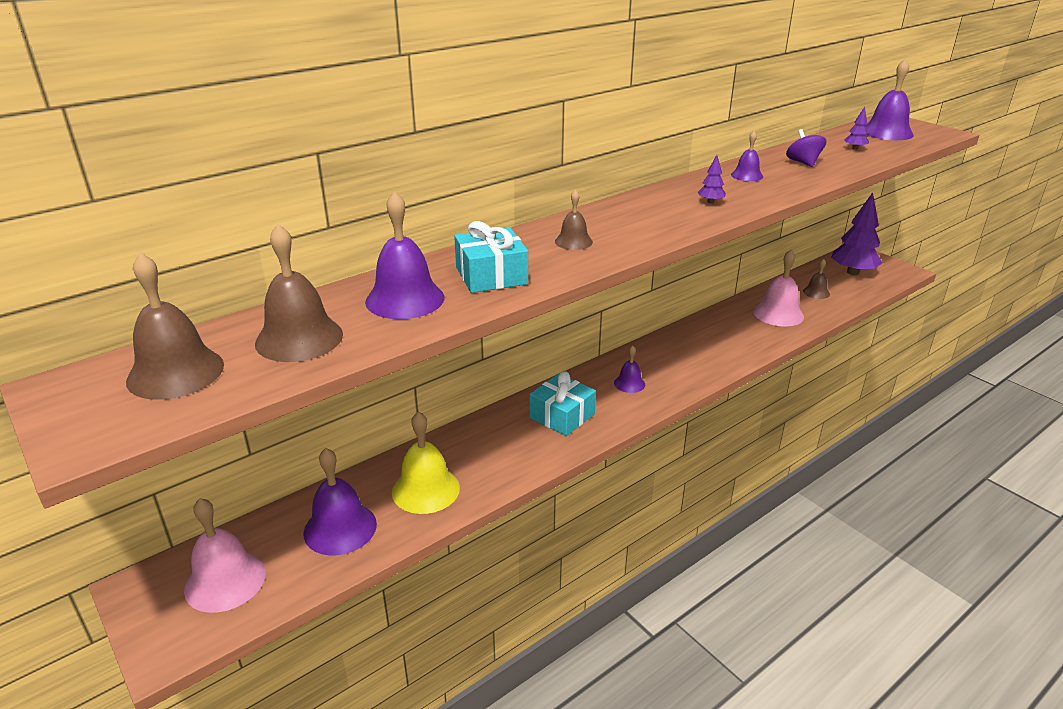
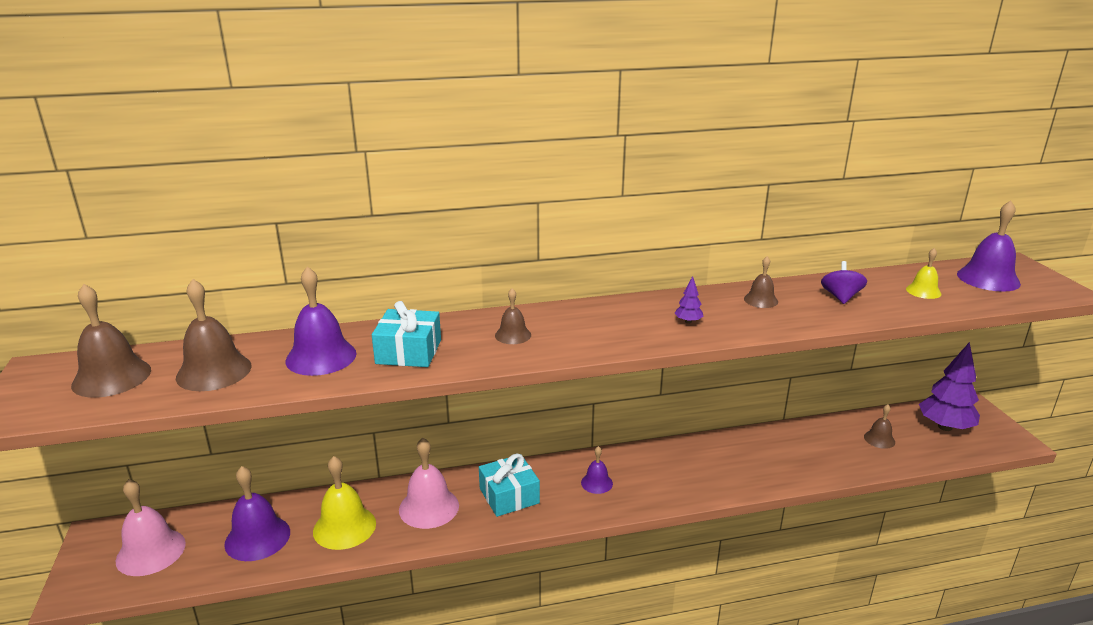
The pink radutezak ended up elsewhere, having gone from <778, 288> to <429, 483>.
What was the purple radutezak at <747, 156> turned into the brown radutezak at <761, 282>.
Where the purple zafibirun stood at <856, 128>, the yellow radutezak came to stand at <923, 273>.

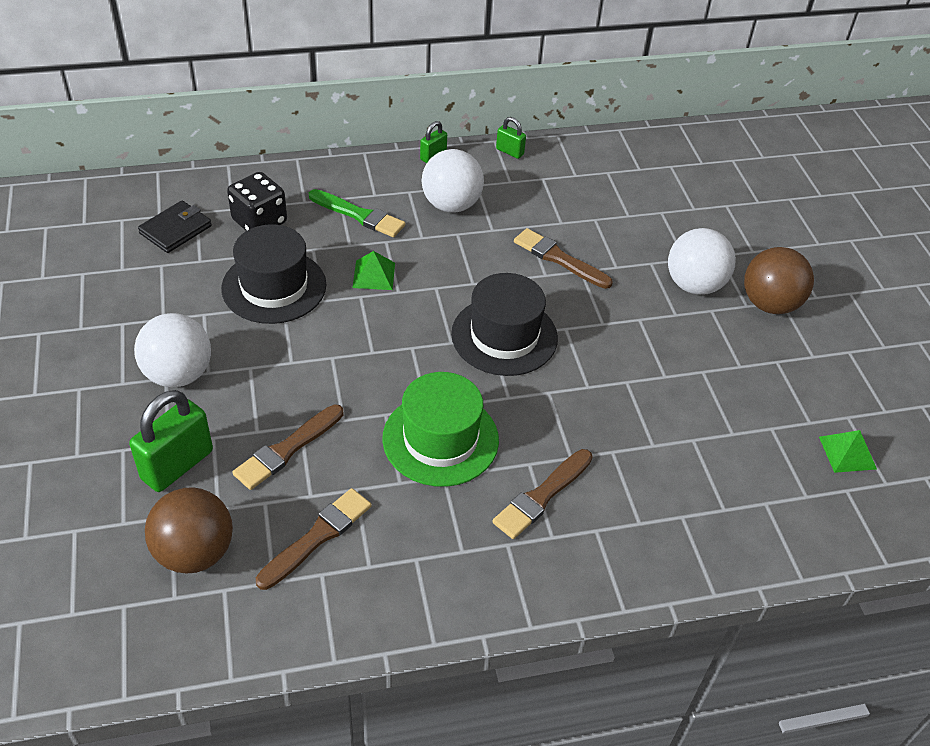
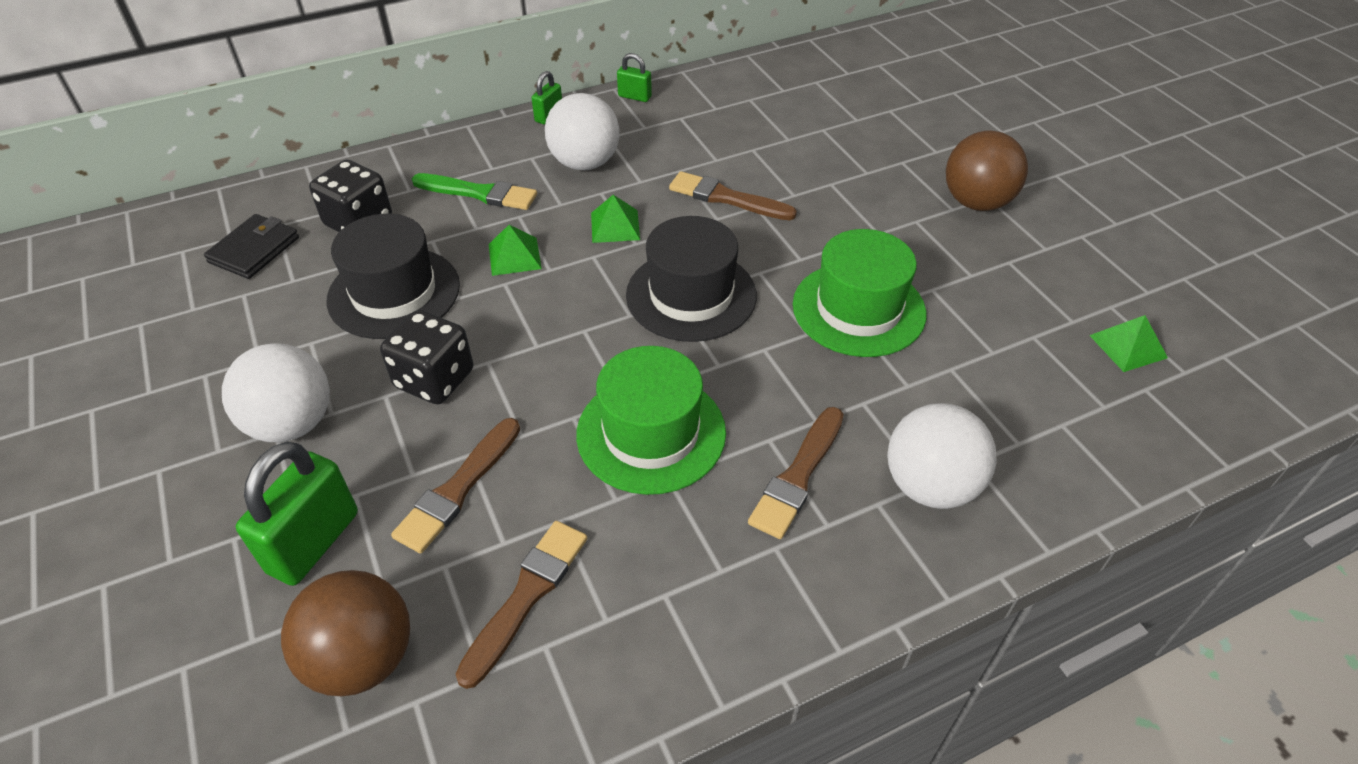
The second view gained the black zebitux at <426, 357>.
The second view gained the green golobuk at <615, 219>.
The second view gained the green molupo at <859, 293>.
The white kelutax ended up elsewhere, having gone from <702, 261> to <942, 456>.

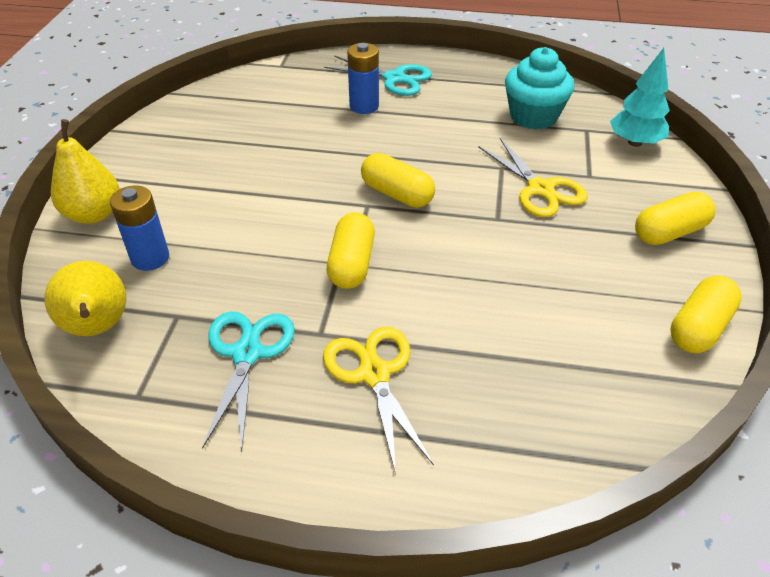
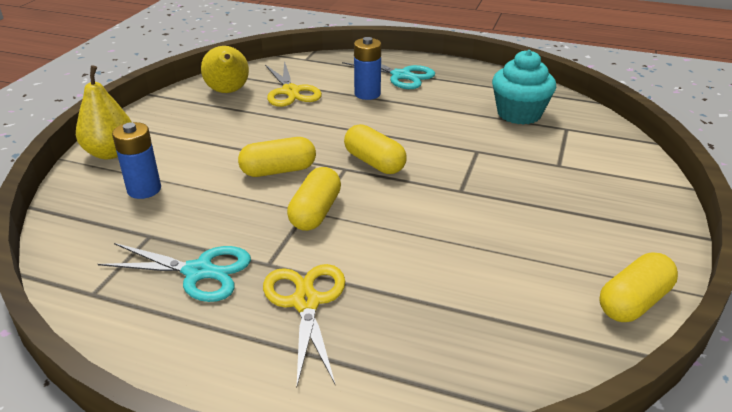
The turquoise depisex at <248, 382> ended up facing another way, 90 degrees clockwise from before.
The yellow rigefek ended up elsewhere, having gone from <85, 298> to <225, 69>.
The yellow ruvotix ended up elsewhere, having gone from <675, 218> to <277, 157>.
The yellow depisex ended up elsewhere, having gone from <532, 177> to <293, 84>.
The second view lost the turquoise zafibirun at <640, 97>.

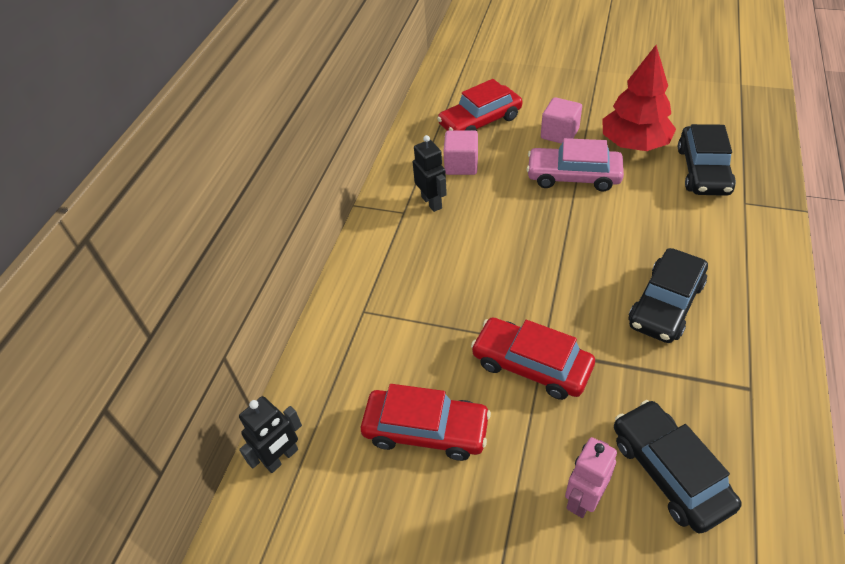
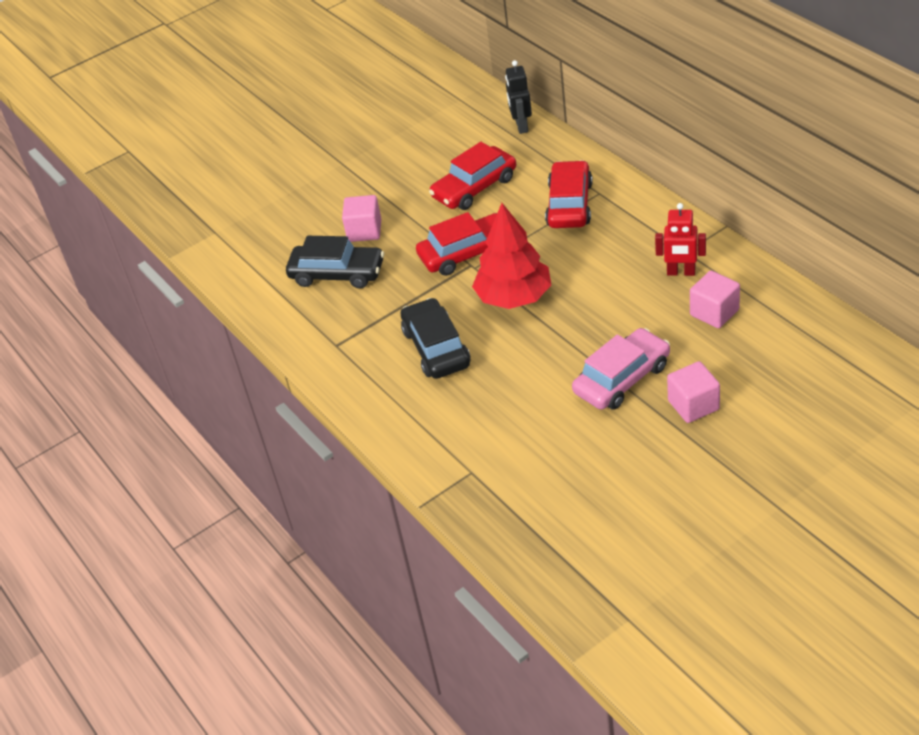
Where the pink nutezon stood at <591, 477>, the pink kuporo came to stand at <361, 218>.
The red zafibirun ended up elsewhere, having gone from <639, 98> to <511, 256>.
The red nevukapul ended up elsewhere, having gone from <479, 105> to <569, 194>.
What was the black nutezon at <430, 173> turned into the red nutezon at <680, 239>.
The second view lost the black nevukapul at <707, 160>.

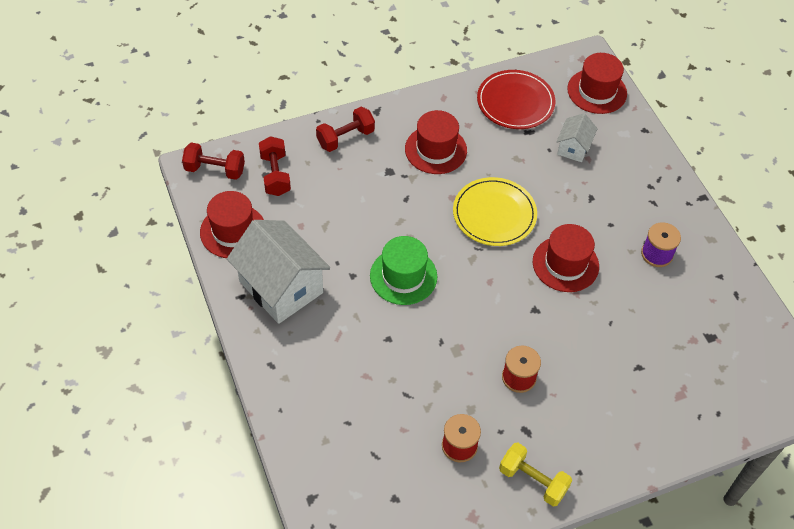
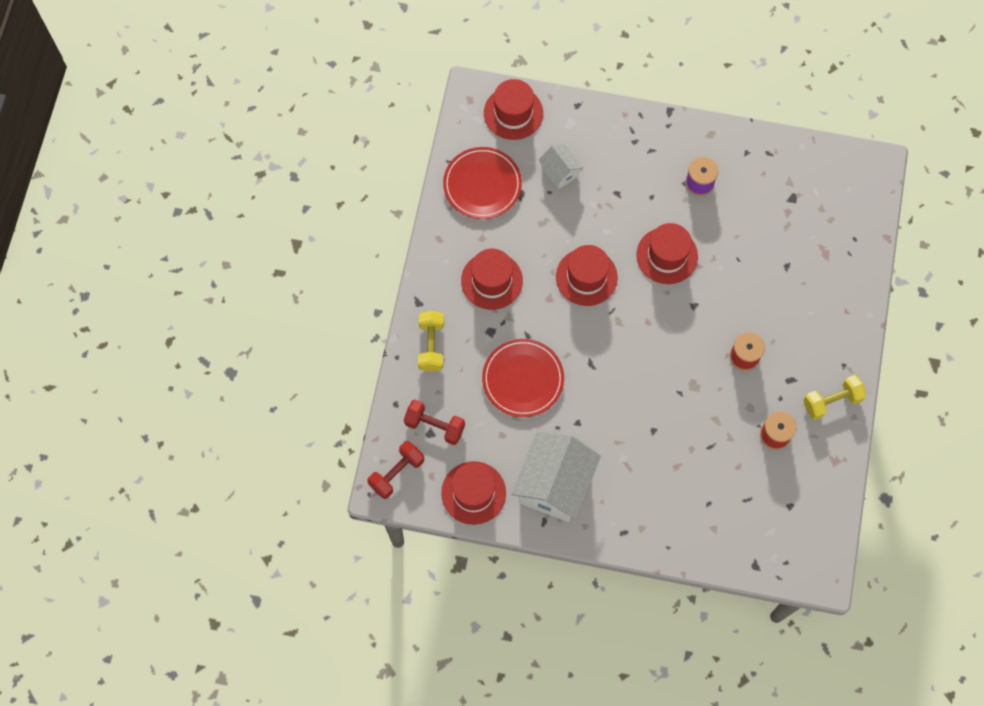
What was the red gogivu at <345, 129> turned into the yellow gogivu at <431, 341>.
The second view gained the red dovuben at <523, 378>.
The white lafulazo at <278, 272> ended up facing another way, 60 degrees counterclockwise from before.
Where the yellow dovuben stood at <495, 211>, the red molupo came to stand at <587, 275>.
The second view lost the green molupo at <403, 270>.

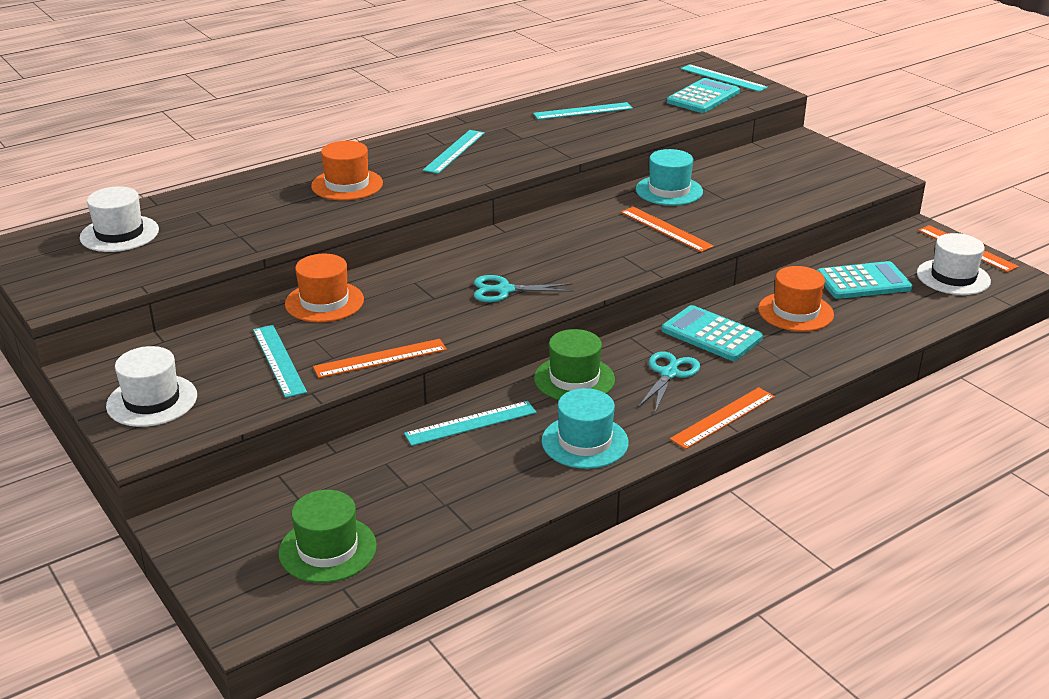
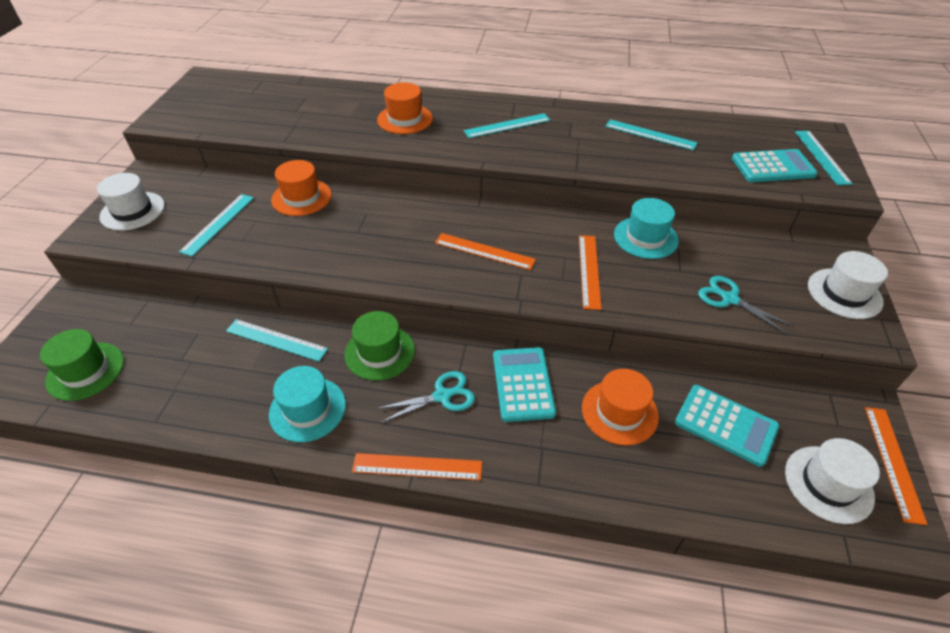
The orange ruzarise ended up elsewhere, having gone from <380, 358> to <485, 251>.
The turquoise depisex ended up elsewhere, having gone from <523, 288> to <746, 305>.
The white molupo ended up elsewhere, having gone from <119, 219> to <848, 285>.

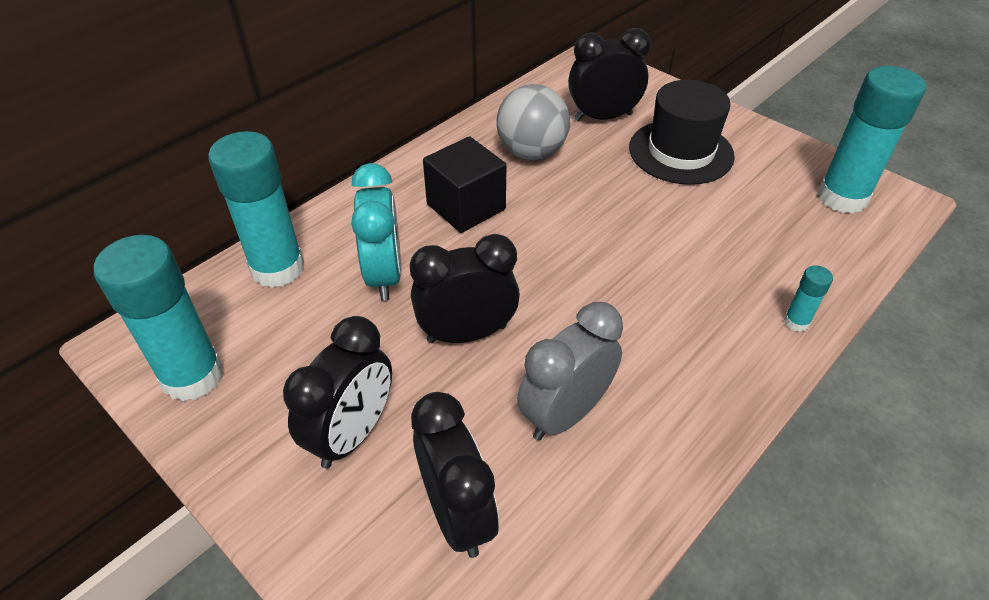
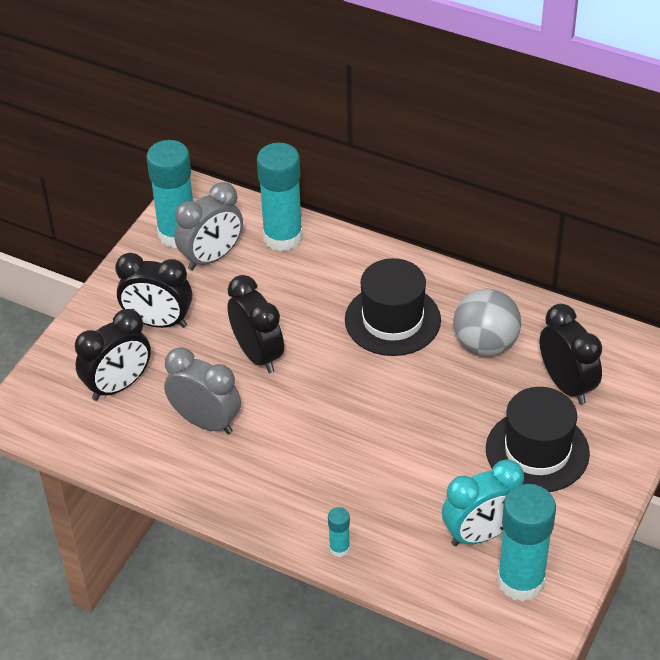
The second view gained the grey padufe at <208, 226>.
Where the black kuporo stood at <465, 184>, the black molupo came to stand at <393, 307>.
The turquoise padufe ended up elsewhere, having gone from <376, 232> to <483, 502>.

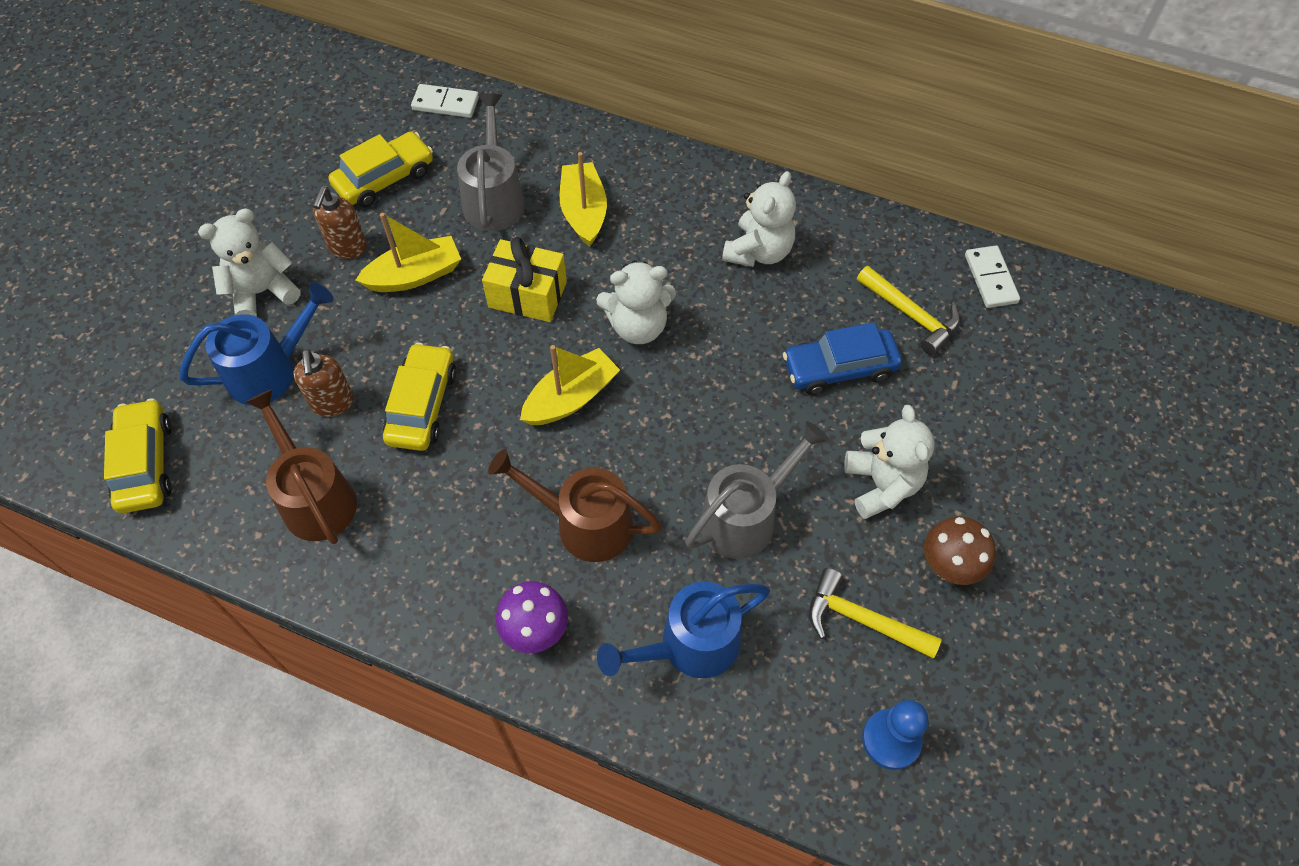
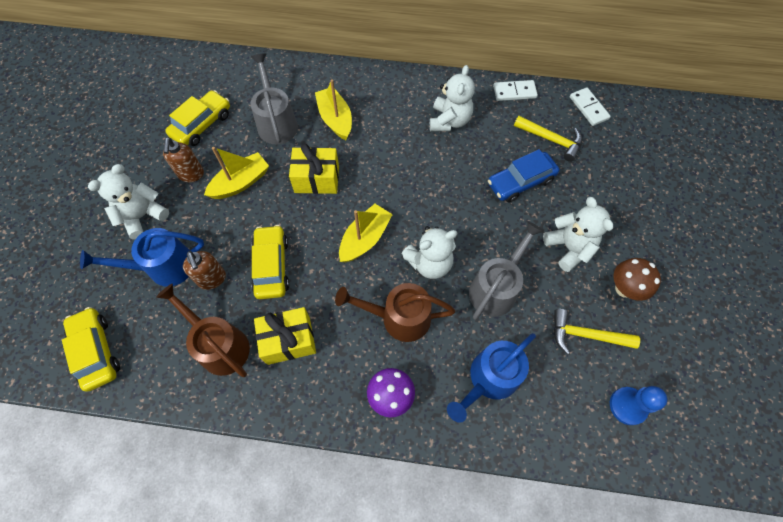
The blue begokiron at <256, 344> ended up facing another way, 150 degrees counterclockwise from before.
The second view gained the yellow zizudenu at <285, 336>.
The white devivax ended up elsewhere, having gone from <636, 302> to <429, 252>.
The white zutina ended up elsewhere, having gone from <445, 101> to <515, 90>.

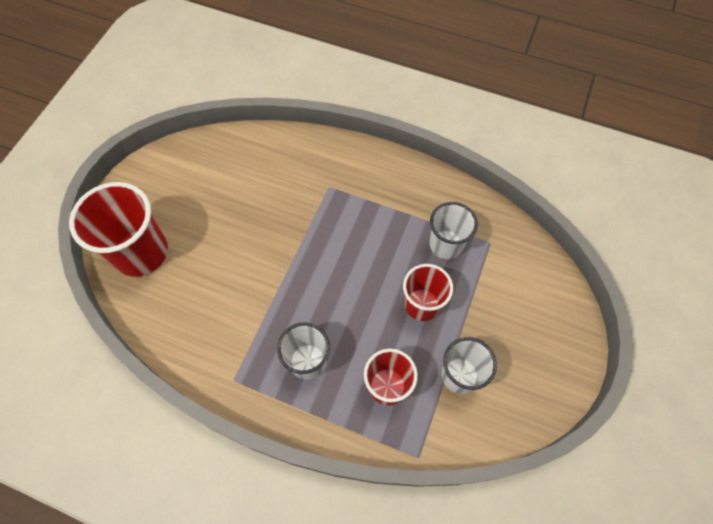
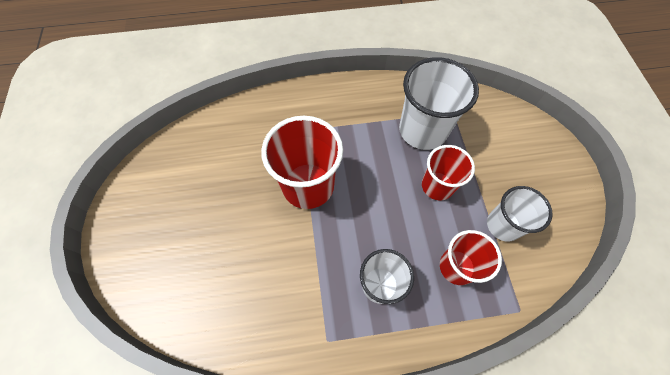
The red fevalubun ended up elsewhere, having gone from <118, 229> to <302, 162>.
The size of the white fevalubun at <453, 230> changed by a factor of 1.59.

